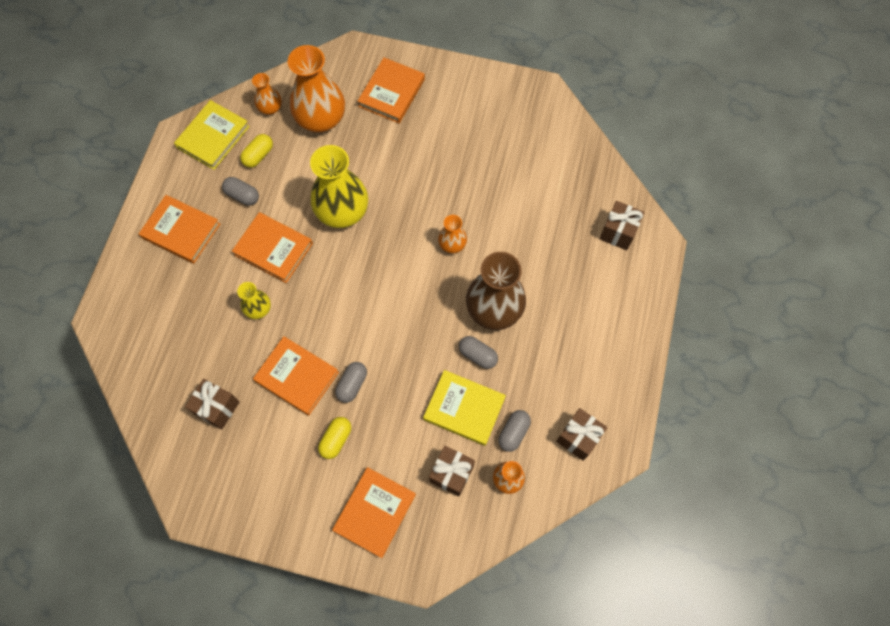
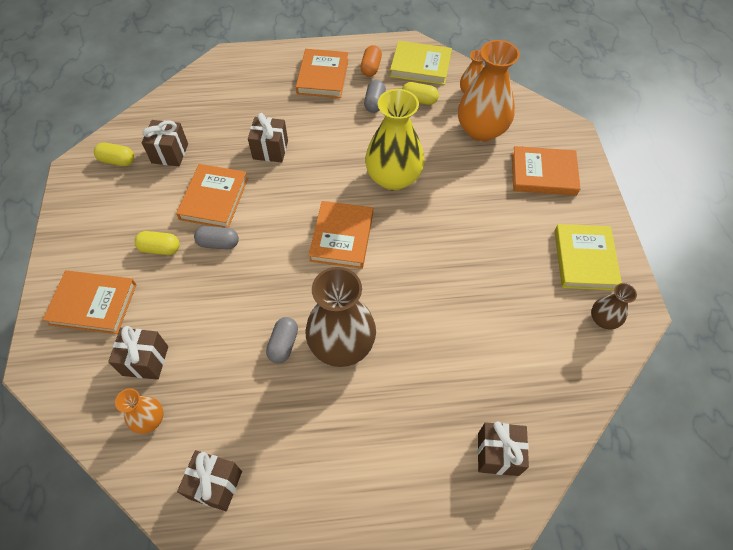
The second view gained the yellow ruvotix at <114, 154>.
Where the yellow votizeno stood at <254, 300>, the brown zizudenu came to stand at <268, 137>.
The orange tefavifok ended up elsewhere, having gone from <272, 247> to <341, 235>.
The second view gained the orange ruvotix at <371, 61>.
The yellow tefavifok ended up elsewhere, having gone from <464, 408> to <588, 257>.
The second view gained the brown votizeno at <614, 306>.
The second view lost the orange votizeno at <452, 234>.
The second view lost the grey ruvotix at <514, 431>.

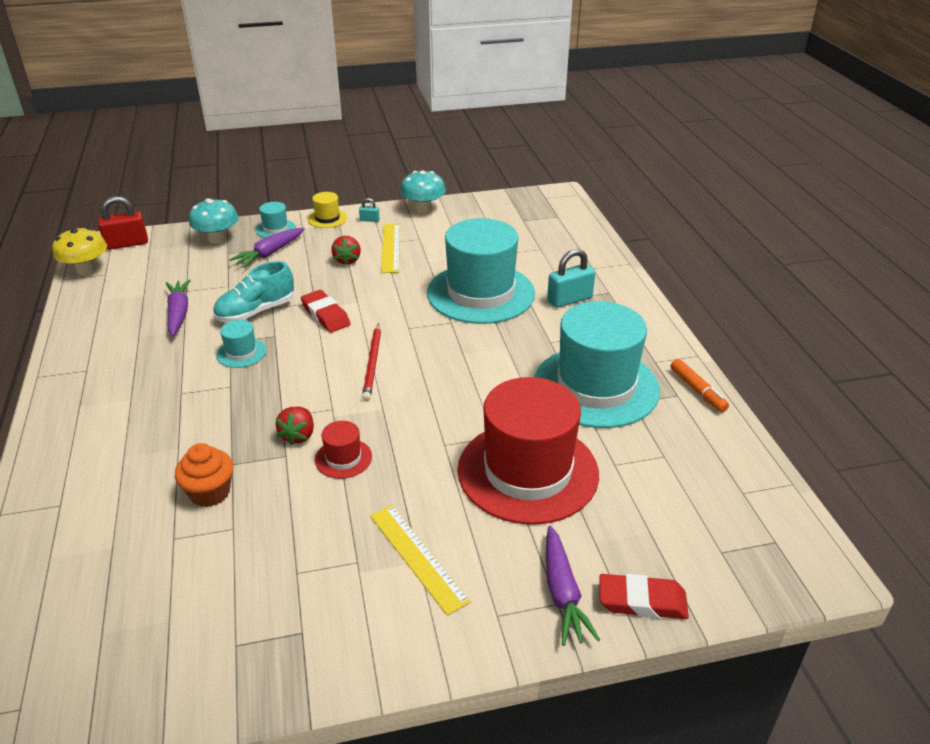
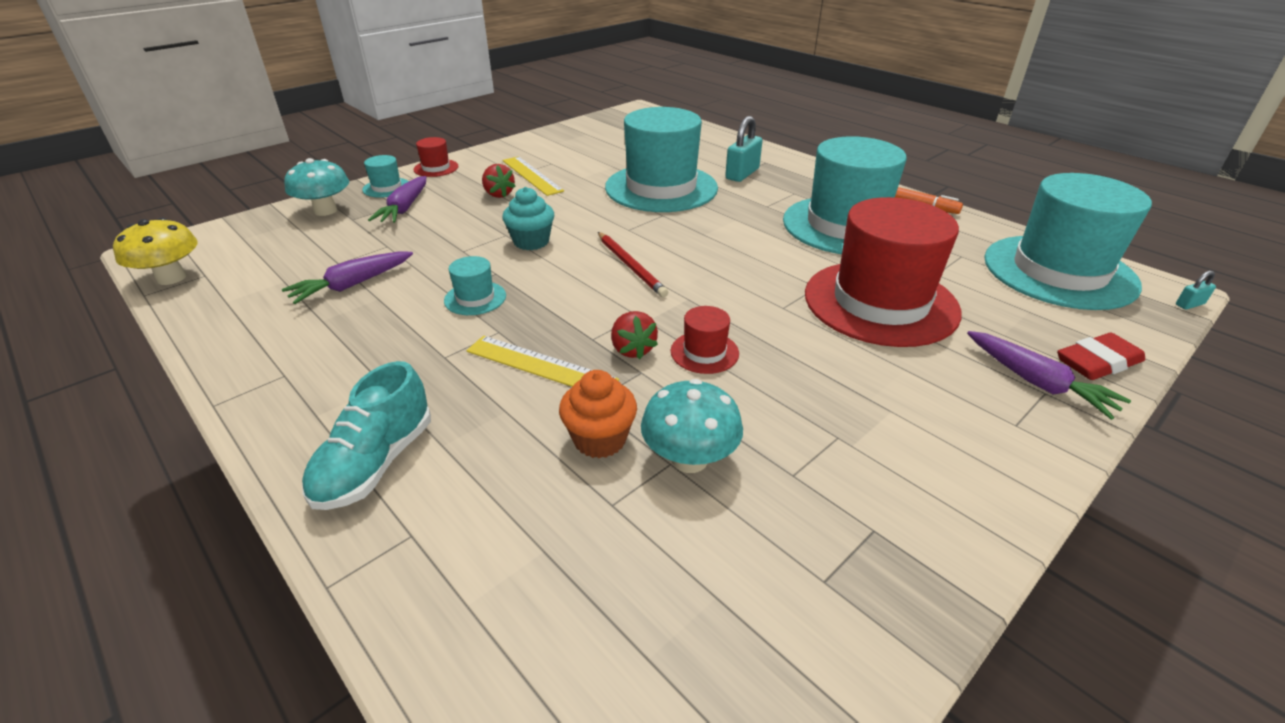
The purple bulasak at <178, 307> ended up facing another way, 90 degrees counterclockwise from before.
The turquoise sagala ended up elsewhere, having gone from <253, 292> to <366, 435>.
What was the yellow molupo at <327, 210> turned into the red molupo at <435, 157>.
The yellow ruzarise ended up elsewhere, having gone from <420, 560> to <542, 361>.
Where the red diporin stood at <325, 311>, the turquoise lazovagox came to stand at <528, 218>.
The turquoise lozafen ended up elsewhere, having gone from <423, 192> to <692, 426>.
The second view gained the turquoise molupo at <1068, 241>.
The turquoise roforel ended up elsewhere, having gone from <369, 210> to <1196, 290>.
The second view lost the red roforel at <123, 223>.

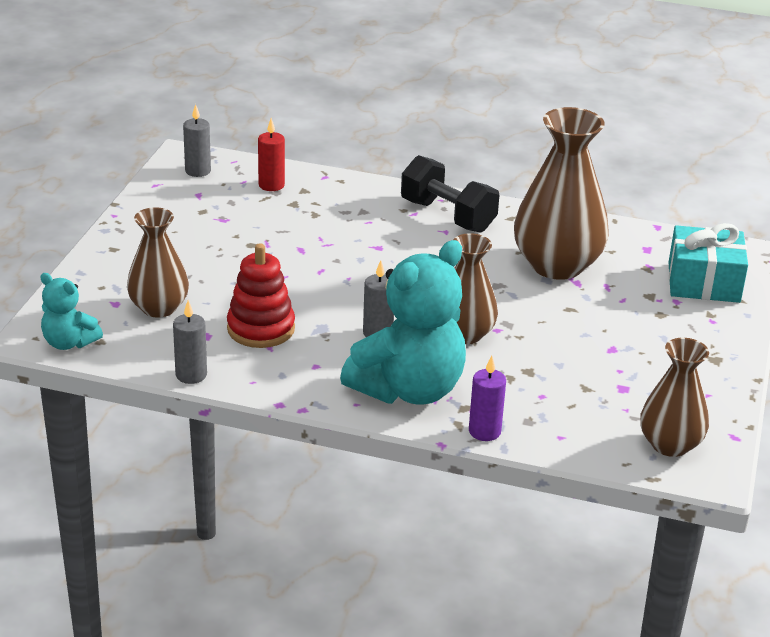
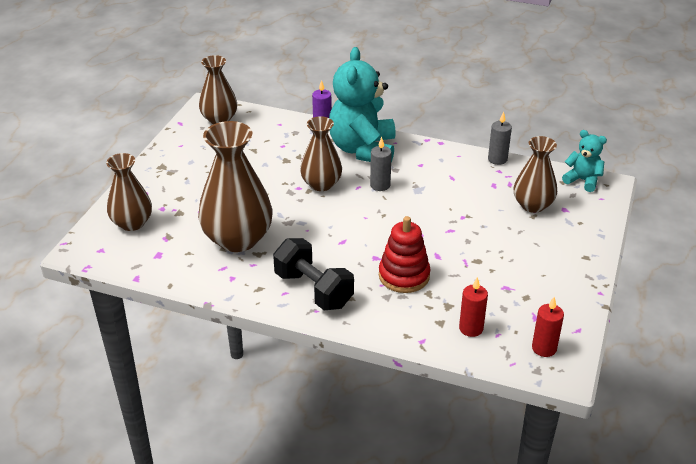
Where the turquoise zizudenu stood at <708, 263>, the brown votizeno came to stand at <129, 192>.
The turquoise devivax at <403, 322> ended up facing another way, 45 degrees counterclockwise from before.
The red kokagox ended up elsewhere, having gone from <261, 295> to <404, 254>.
What was the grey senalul at <197, 140> turned into the red senalul at <548, 327>.

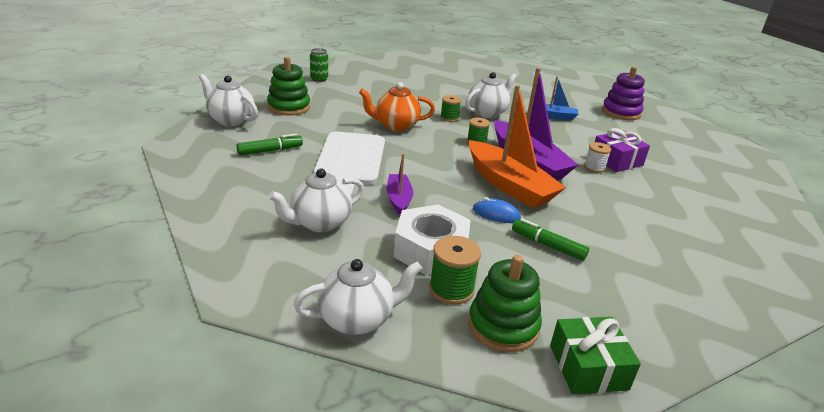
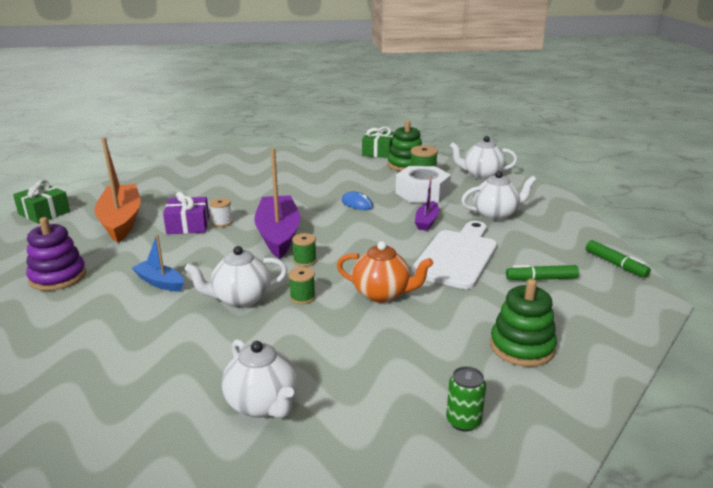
The second view gained the green zizudenu at <41, 202>.
The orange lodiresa ended up elsewhere, having gone from <517, 146> to <117, 189>.
The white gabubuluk ended up elsewhere, having gone from <228, 100> to <260, 378>.
The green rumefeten ended up elsewhere, having gone from <550, 239> to <618, 259>.

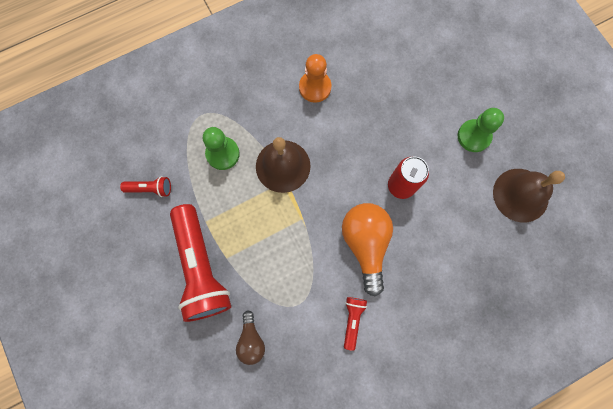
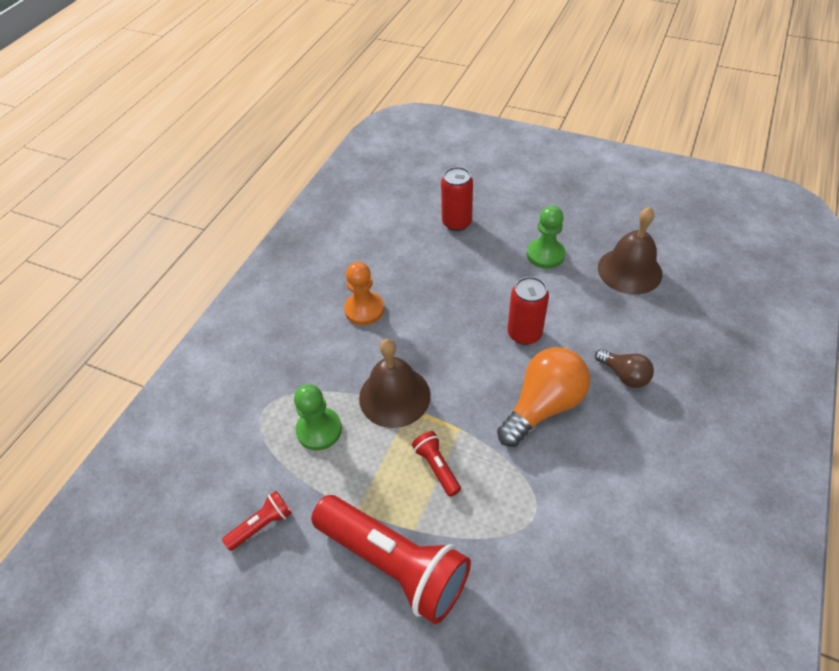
The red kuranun ended up elsewhere, having gone from <355, 324> to <436, 464>.
The second view gained the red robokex at <457, 199>.
The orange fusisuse at <367, 249> ended up facing another way, 90 degrees clockwise from before.
The brown fusisuse ended up elsewhere, having gone from <250, 337> to <624, 368>.

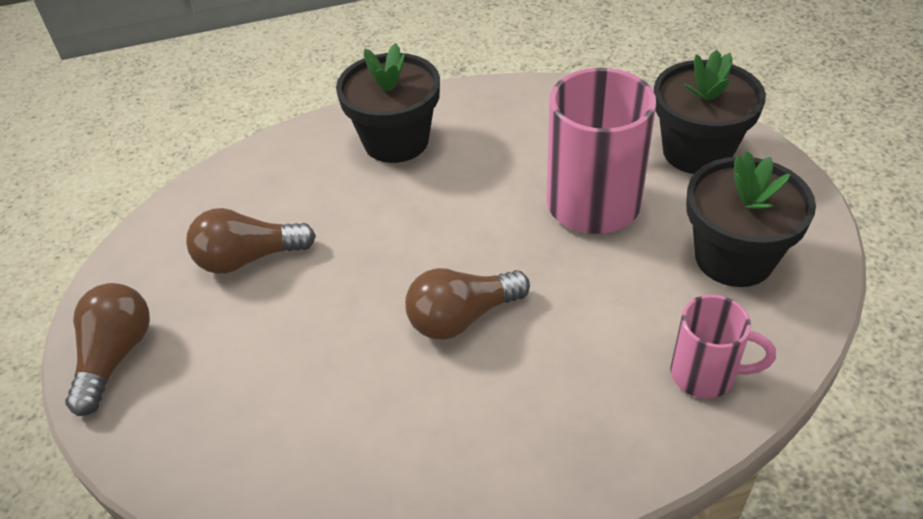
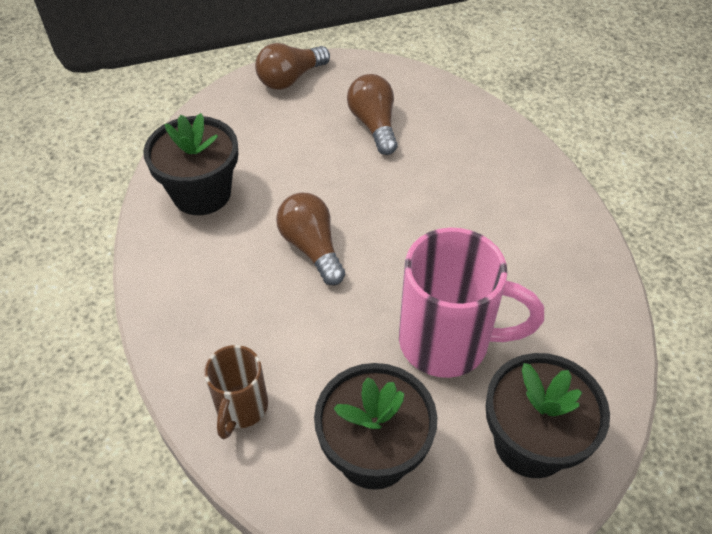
The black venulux ended up elsewhere, having gone from <388, 103> to <190, 164>.
What was the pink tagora at <723, 347> turned into the brown tagora at <236, 392>.
The brown fusisuse at <107, 349> ended up facing another way, 135 degrees clockwise from before.

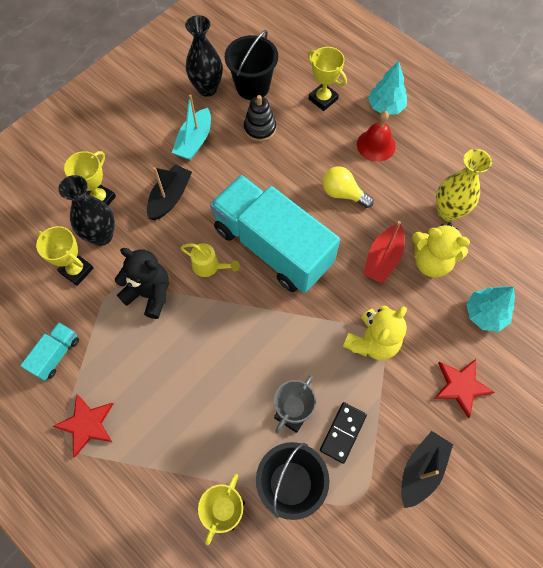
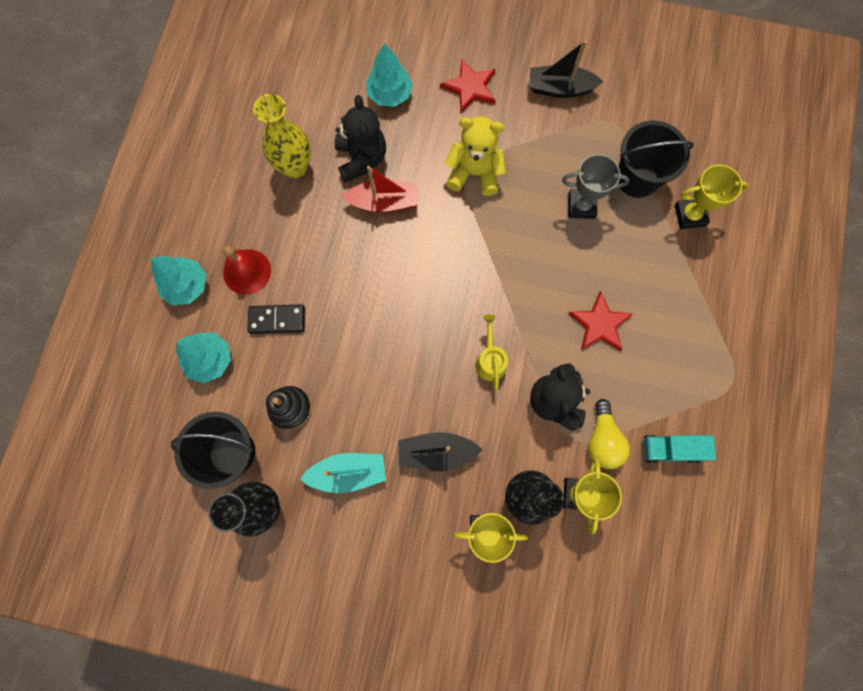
Where the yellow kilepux stood at <327, 79>, the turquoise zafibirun came to stand at <203, 358>.
The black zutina ended up elsewhere, having gone from <343, 433> to <276, 319>.
What was the yellow devivax at <441, 250> turned into the black devivax at <360, 138>.
The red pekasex ended up elsewhere, having gone from <83, 425> to <600, 321>.
The yellow fusisuse ended up elsewhere, having gone from <348, 187> to <609, 434>.
The second view lost the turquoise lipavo at <275, 234>.

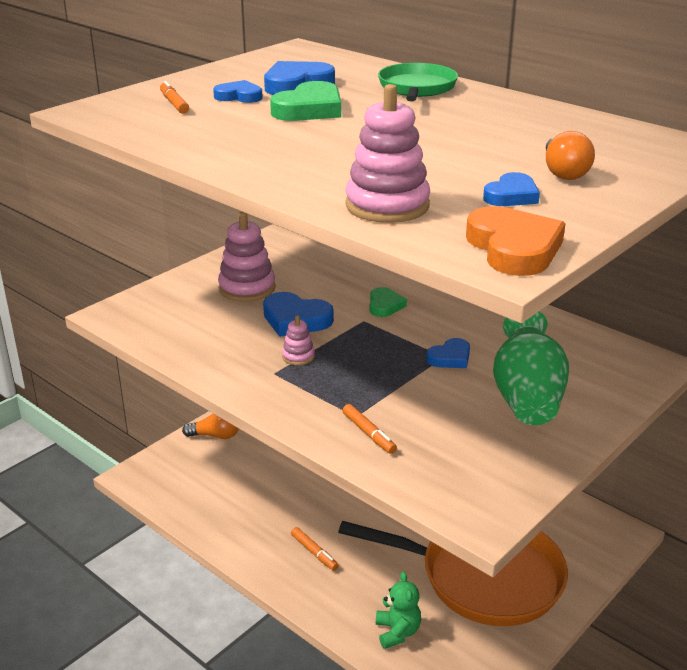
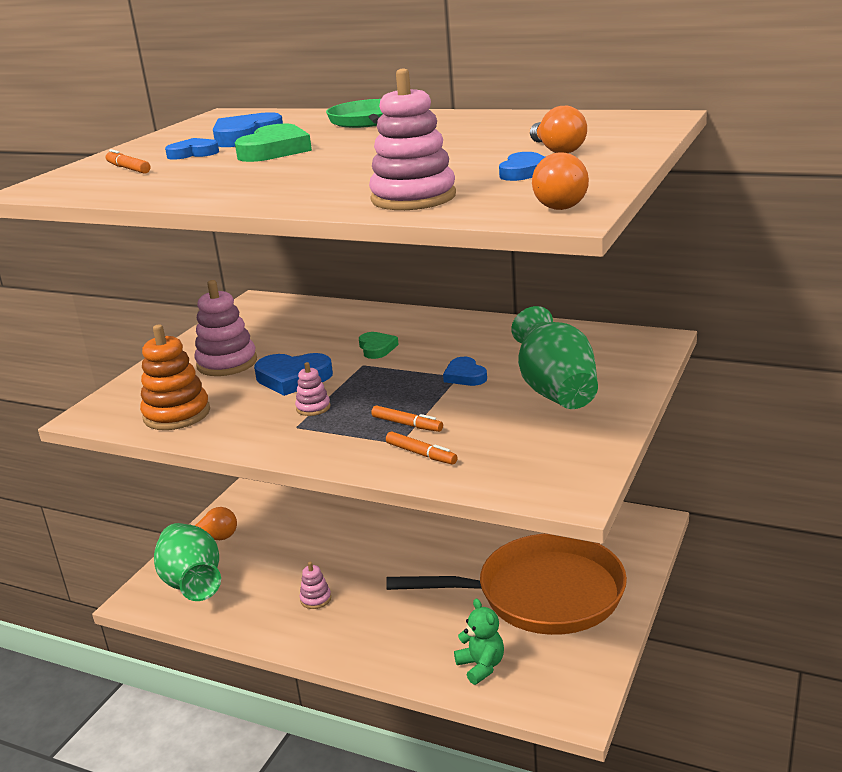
The second view gained the orange kokagox at <175, 377>.
The second view gained the green votizeno at <187, 562>.
The second view gained the pink kokagox at <315, 585>.
The orange rumefeten ended up elsewhere, having gone from <315, 549> to <407, 418>.
The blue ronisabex at <448, 353> ended up facing another way, 120 degrees clockwise from before.
Where the orange ronisabex stood at <515, 241>, the orange fusisuse came to stand at <560, 181>.

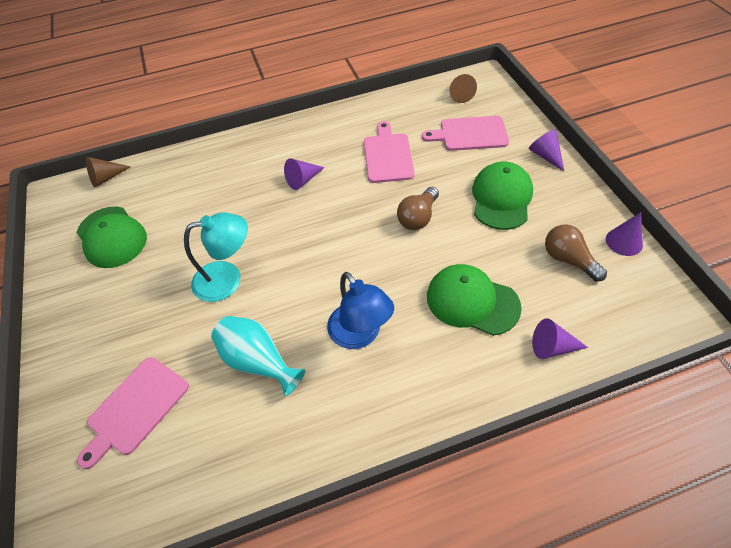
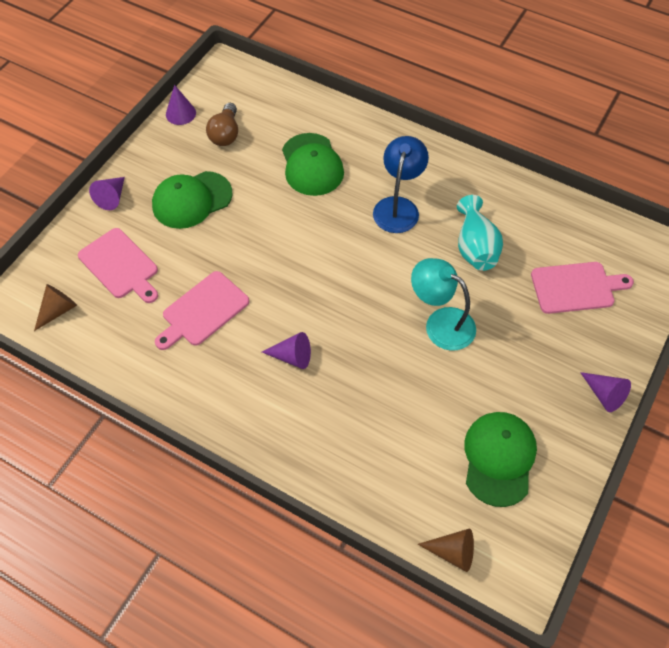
The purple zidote ended up elsewhere, having gone from <560, 338> to <605, 392>.
The second view lost the brown fusisuse at <418, 208>.

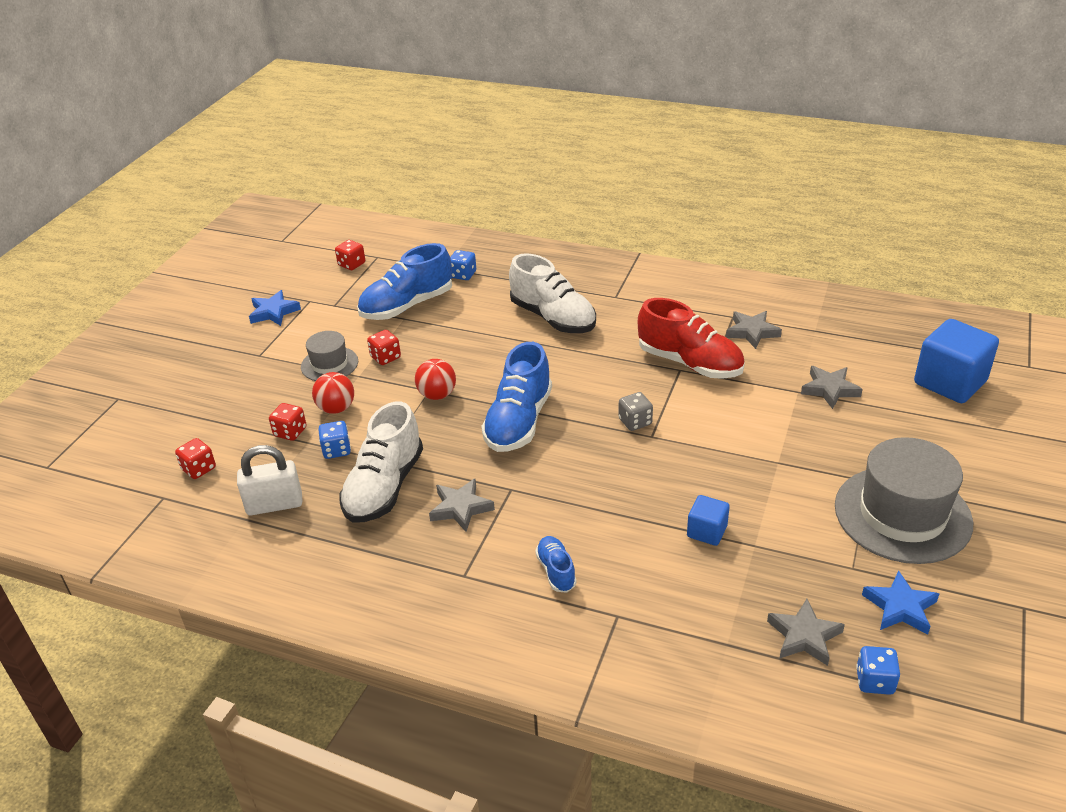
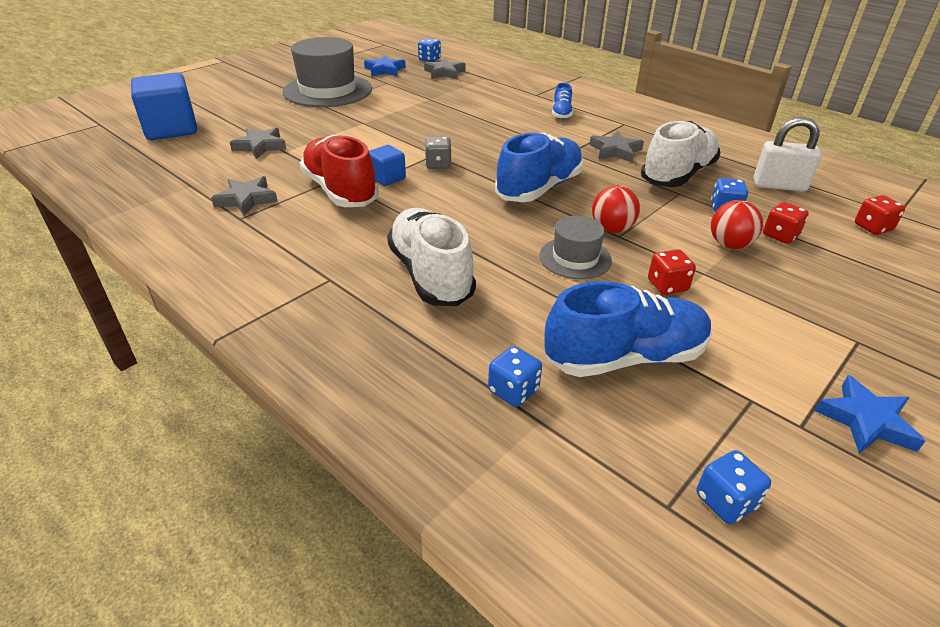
The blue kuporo ended up elsewhere, having gone from <708, 520> to <387, 165>.
The grey molupo ended up elsewhere, having gone from <329, 356> to <575, 247>.
What was the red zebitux at <350, 255> turned into the blue zebitux at <733, 487>.

